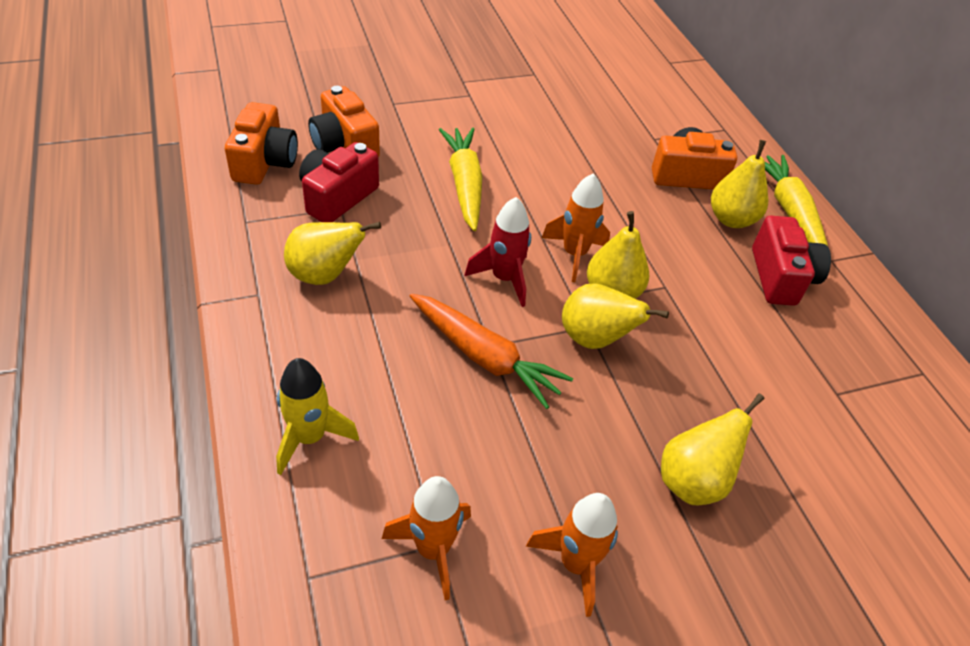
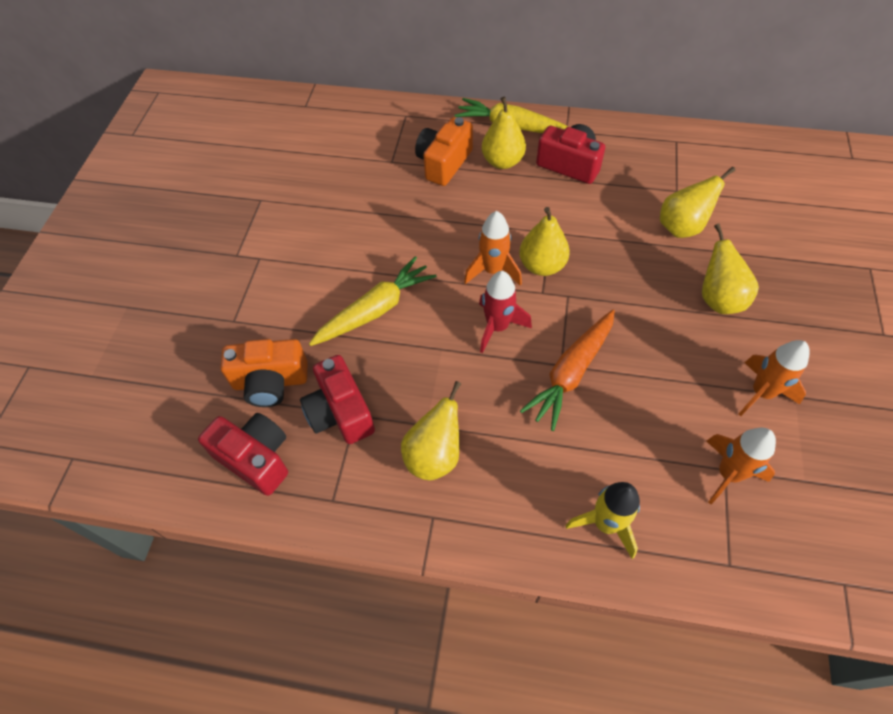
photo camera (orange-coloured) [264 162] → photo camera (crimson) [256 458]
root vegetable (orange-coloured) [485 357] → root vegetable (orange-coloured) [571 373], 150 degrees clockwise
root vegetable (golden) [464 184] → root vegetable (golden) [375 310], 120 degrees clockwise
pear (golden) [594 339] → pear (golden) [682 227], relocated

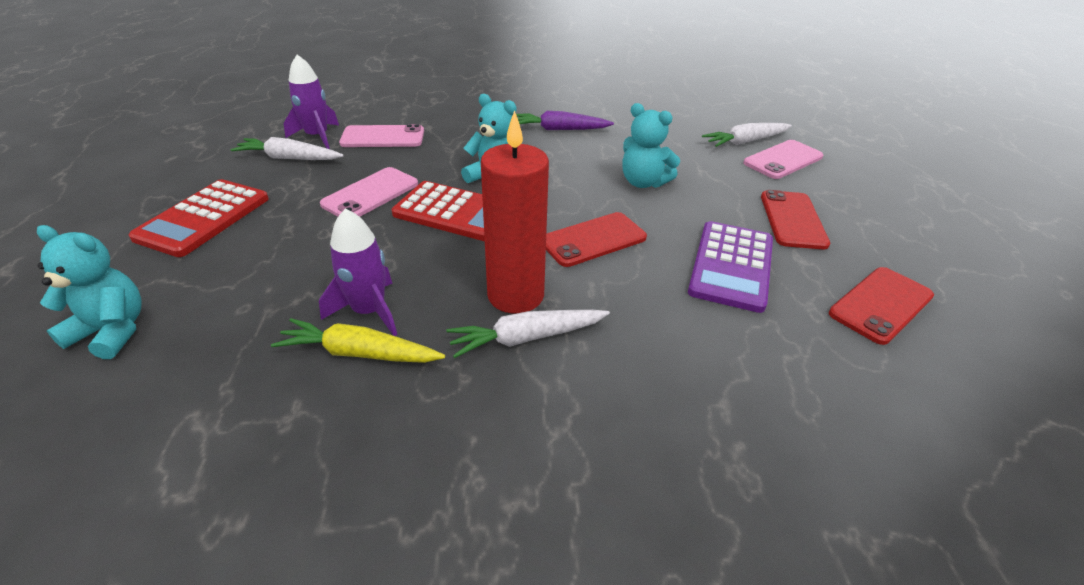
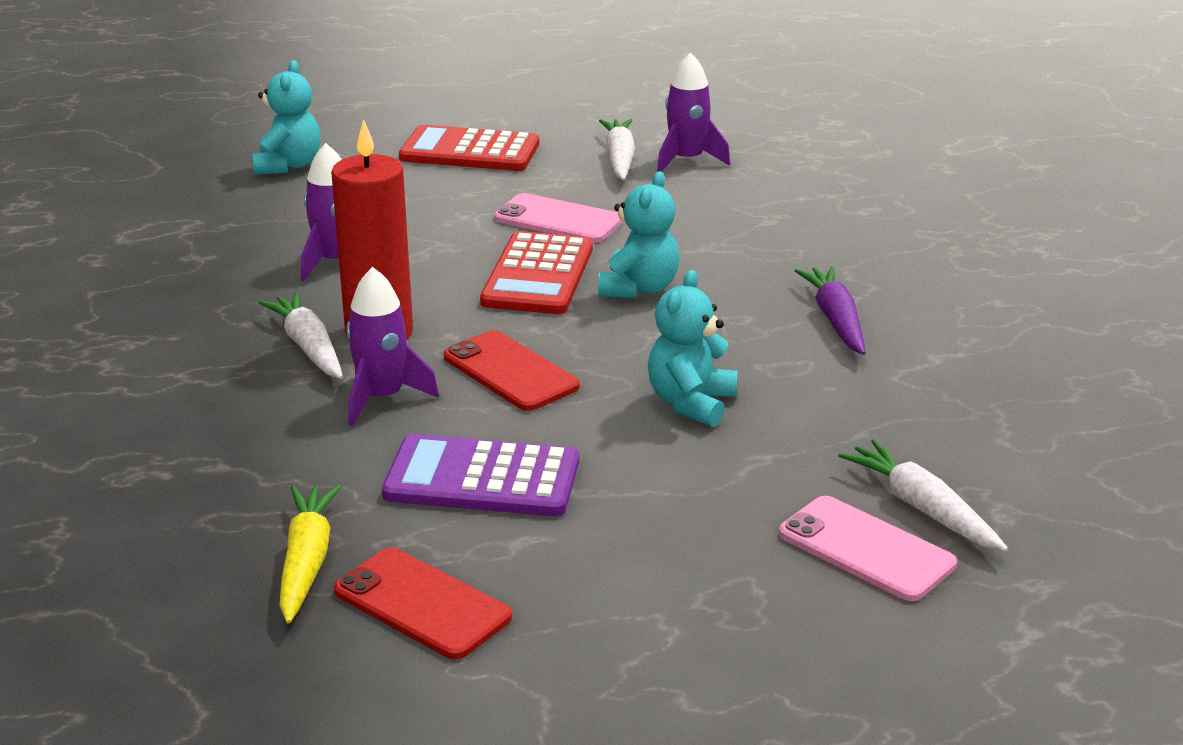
root vegetable (golden) [359 353] → root vegetable (golden) [306 561], relocated
smartphone (pink) [383 137] → -
smartphone (crimson) [793 220] → -
- → spaceship (royal purple) [382 398]

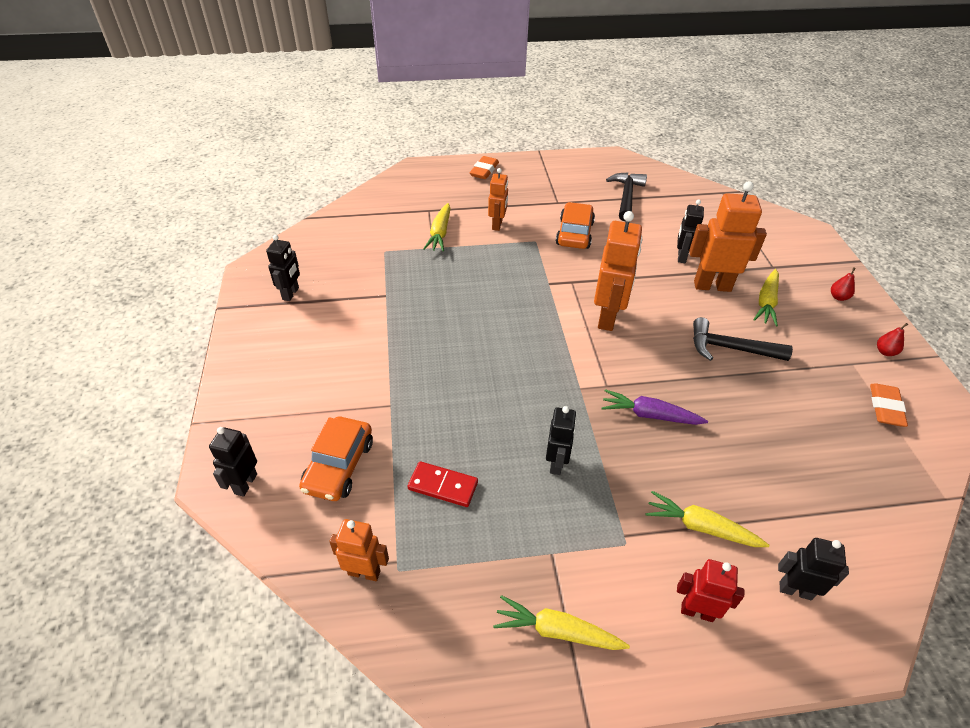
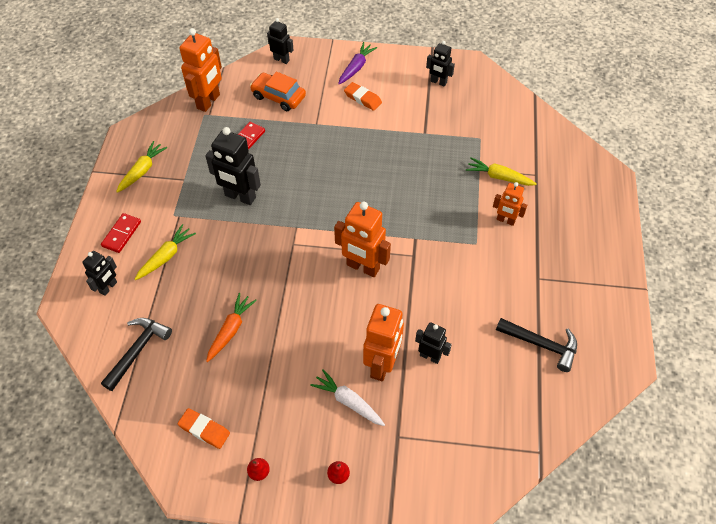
toy robot (orange-coloured) [364 572] → toy robot (orange-coloured) [209 101], x1.70
gum eraser (orange-coloured) [484 170] → gum eraser (orange-coloured) [362 98], relocated
toy robot (jet-black) [556 463] → toy robot (jet-black) [240 197], x1.70
toy car (orange-coloured) [574 233] → -
root vegetable (royal purple) [649 415] → root vegetable (royal purple) [356 67], relocated
toy robot (crimson) [697 611] → domino (crimson) [121 234]
hammer (jet-black) [730 348] → hammer (jet-black) [138 350], relocated
root vegetable (golden) [766 302] → root vegetable (white) [348 402]
- → root vegetable (orange-coloured) [230 330]

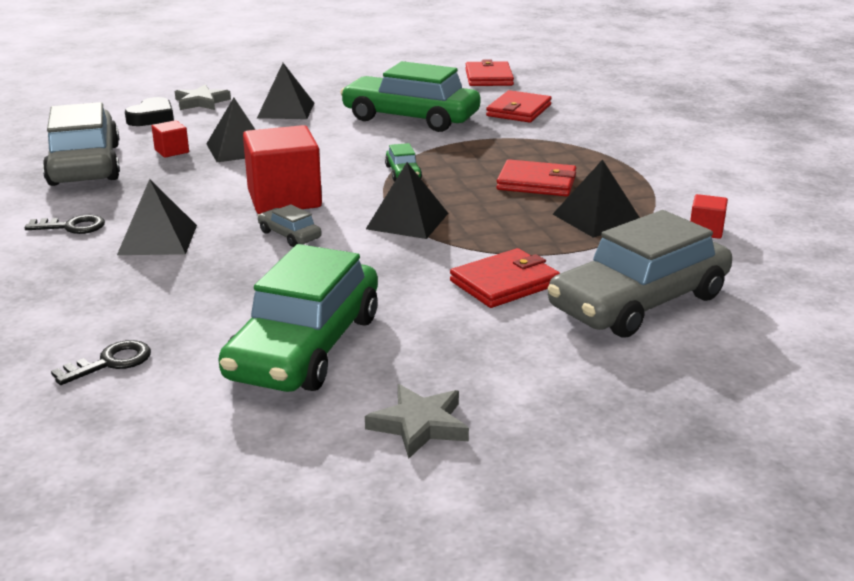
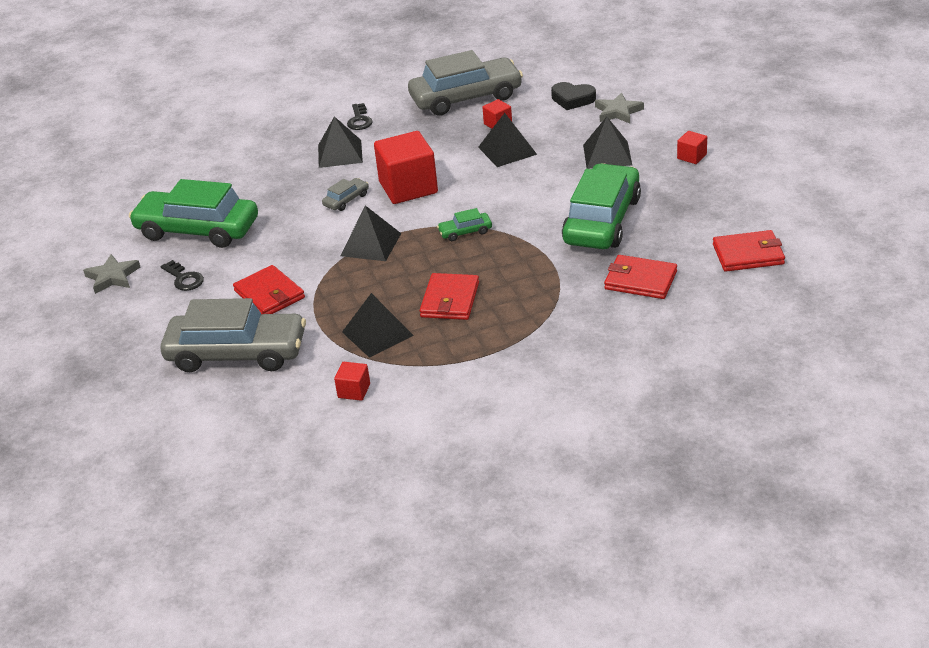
key (jet-black) [111 362] → key (jet-black) [184 279], relocated
toy car (ash-grey) [638 302] → toy car (ash-grey) [237 353], 135 degrees clockwise
- → cube (crimson) [691 156]

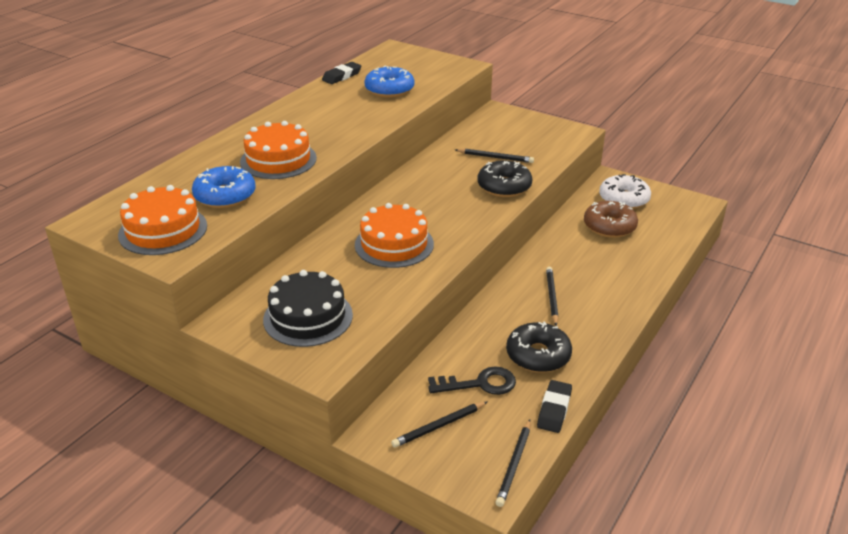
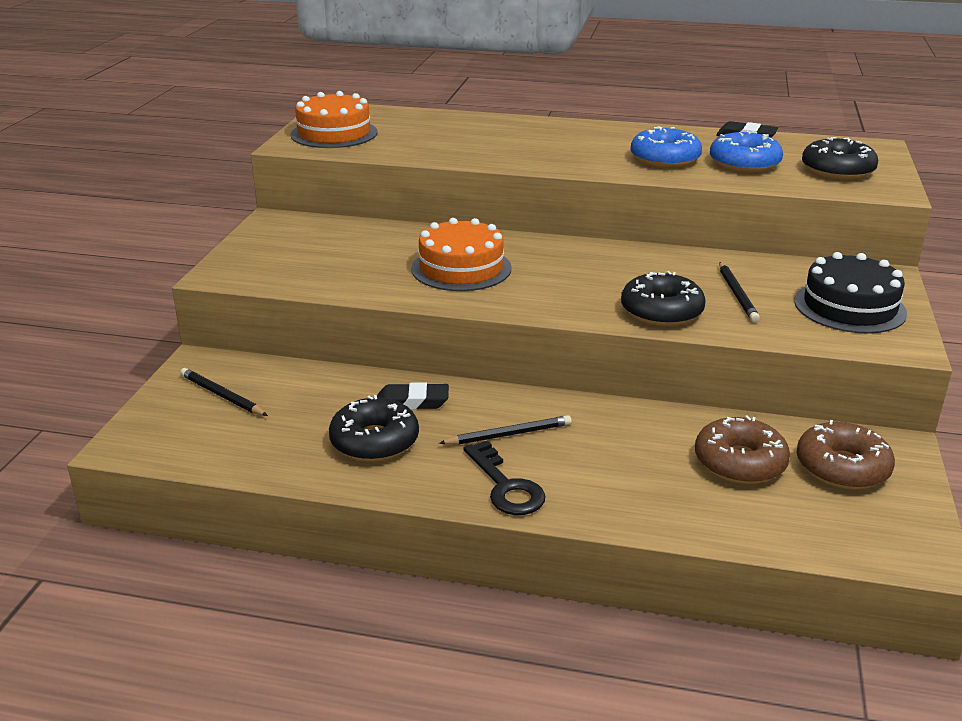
doughnut (cobalt) [225 196] → doughnut (cobalt) [665 159], relocated
layer cake (orange-coloured) [278 160] → -
layer cake (jet-black) [308 317] → layer cake (jet-black) [849 307], relocated
key (jet-black) [479 384] → key (jet-black) [506 486], relocated
lead pencil (jet-black) [514 464] → -
gum eraser (jet-black) [554 409] → gum eraser (jet-black) [412 402], relocated
doughnut (white) [623 199] → doughnut (dark brown) [842 468]
- → doughnut (jet-black) [837 170]

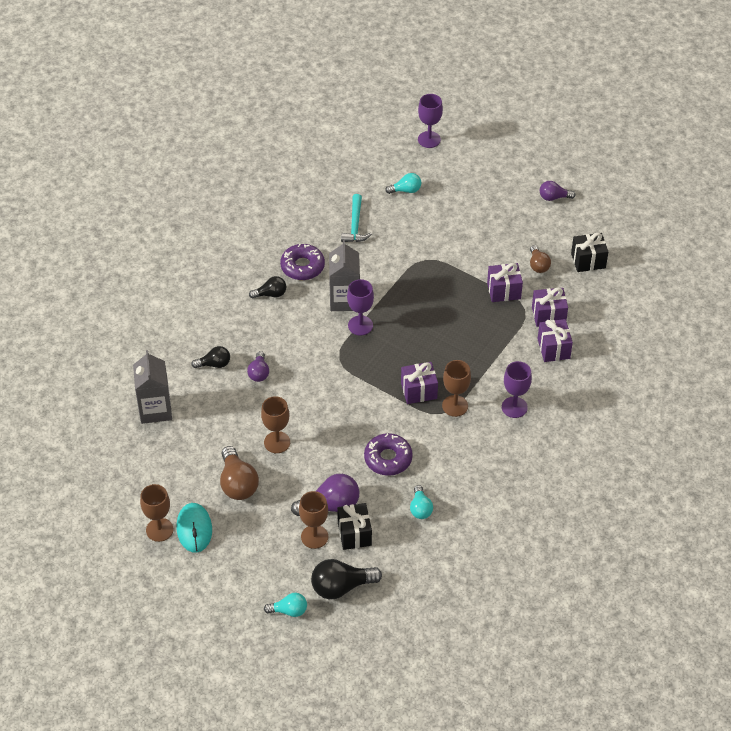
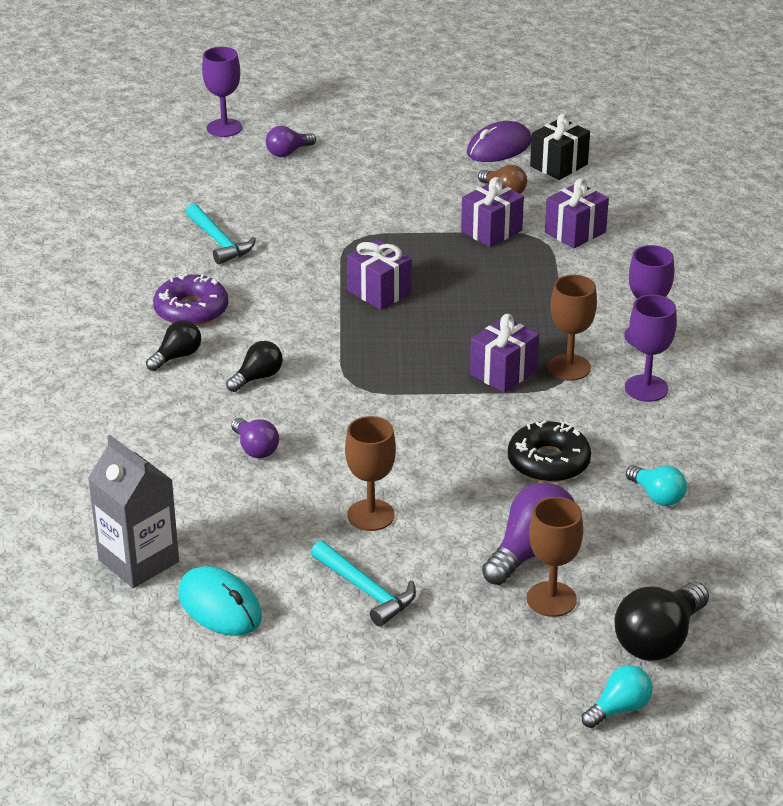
wine glass (dark brown) [159 530] → -
PC mouse (teal) [194 529] → PC mouse (teal) [220 606], relocated
bulb (jet-black) [214 364] → bulb (jet-black) [257 377], relocated
bulb (dark brown) [238 483] → hammer (teal) [366 590]
juice carton (ash-grey) [344 300] → -
gift (jet-black) [354 534] → -
wine glass (royal purple) [360 325] → wine glass (royal purple) [646 388], relocated
doughnut (royal purple) [388 458] → doughnut (jet-black) [548 462]
bulb (teal) [406 190] → -
gift (royal purple) [553 348] → gift (royal purple) [379 292], relocated
bulb (royal purple) [554 197] → bulb (royal purple) [288 152], relocated
- → PC mouse (royal purple) [499 147]

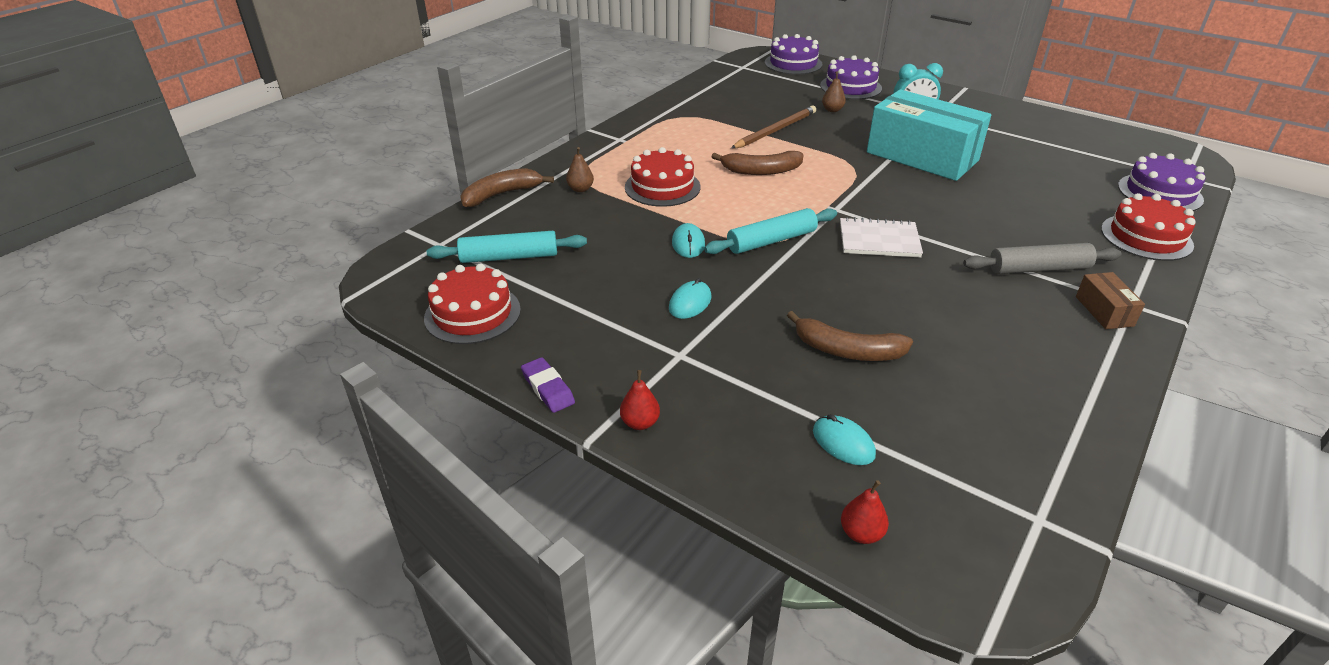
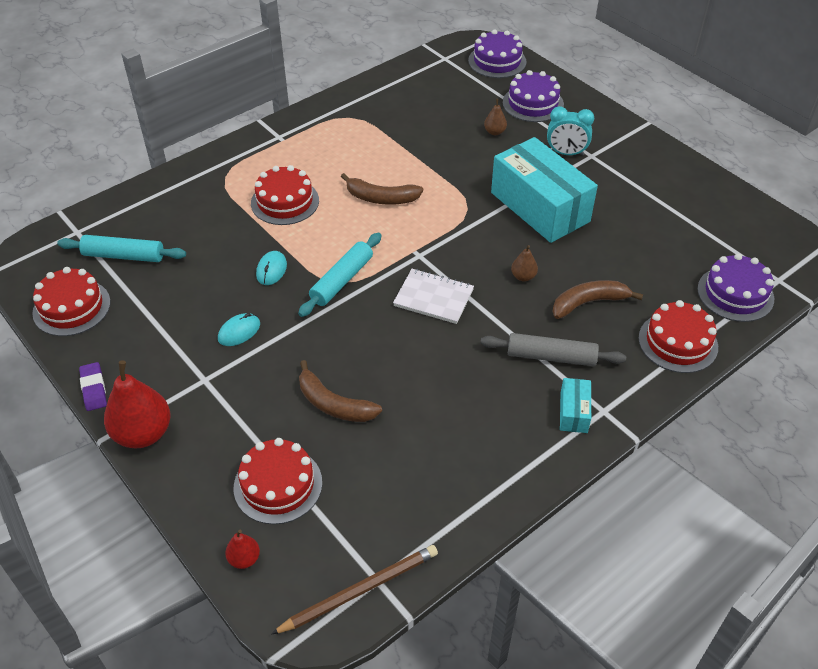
toy banana (dark brown) [501 194] → toy banana (dark brown) [588 303], relocated
pear (dark brown) [580 189] → pear (dark brown) [523 276], relocated
pear (crimson) [640 423] → pear (crimson) [143 433], x2.08
pastry roller (teal) [771 241] → pastry roller (teal) [342 280], 45 degrees counterclockwise
lead pencil (dark brown) [775 130] → lead pencil (dark brown) [360 590], relocated
PC mouse (teal) [843 443] → layer cake (crimson) [278 485]
package (dark brown) [1104 311] → package (teal) [573 412]

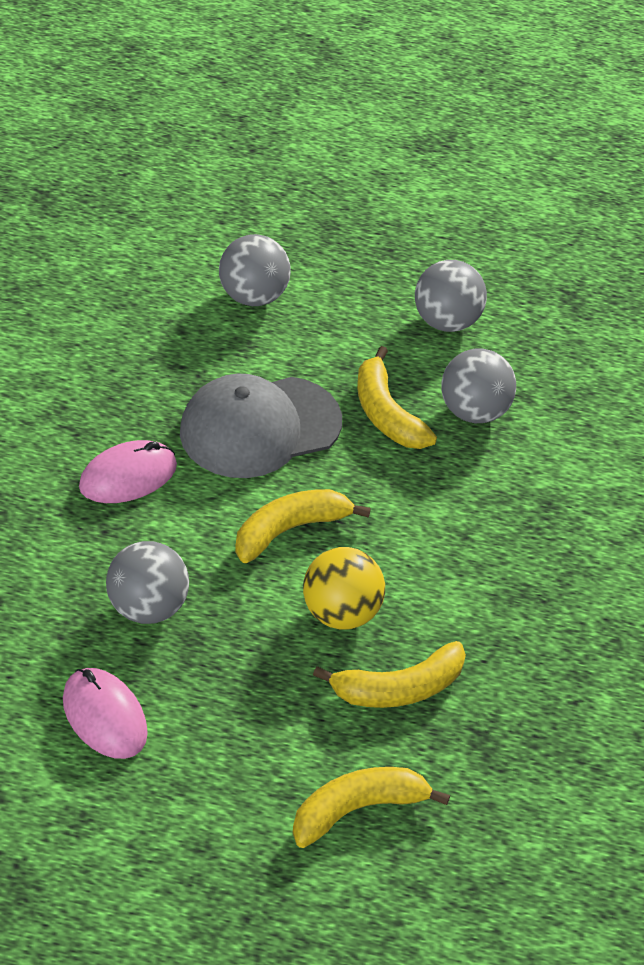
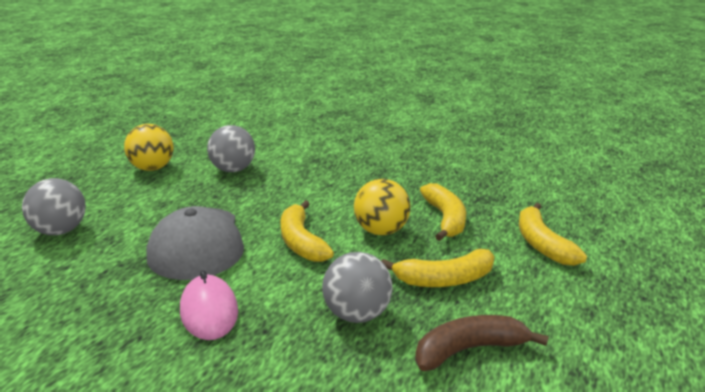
PC mouse (pink) [104 716] → toy banana (dark brown) [469 349]
toy banana (golden) [386 414] → toy banana (golden) [445 279], relocated
play ball (ash-grey) [446 321] → play ball (golden) [152 168]

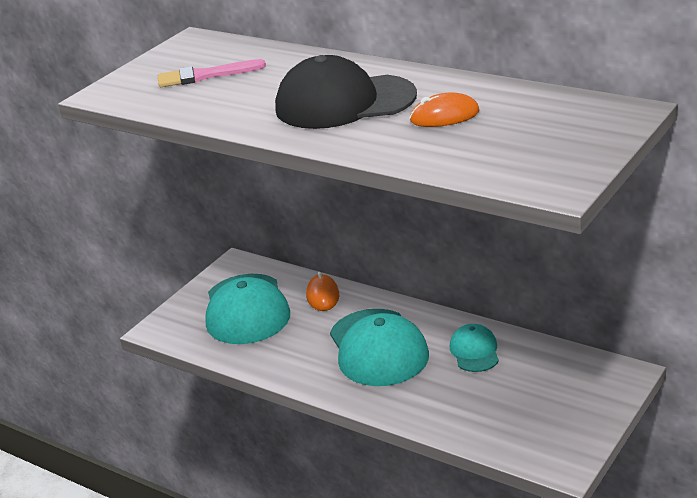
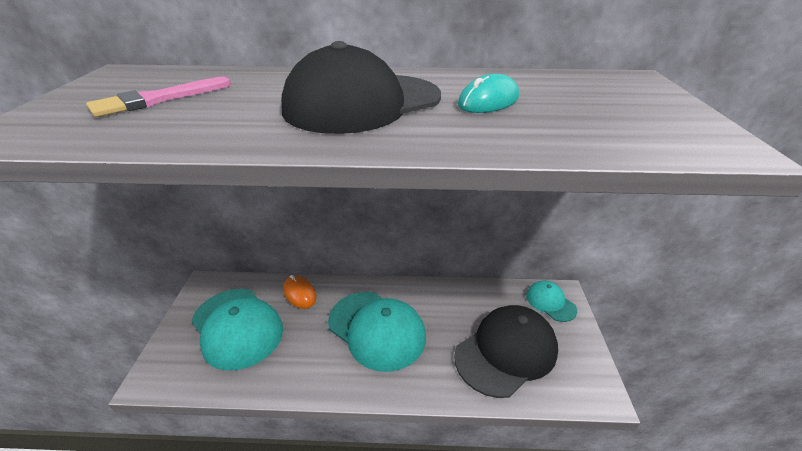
PC mouse (orange-coloured) [444 116] → PC mouse (teal) [488 101]
cap (teal) [474 351] → cap (teal) [550 302], relocated
- → cap (jet-black) [506 352]

